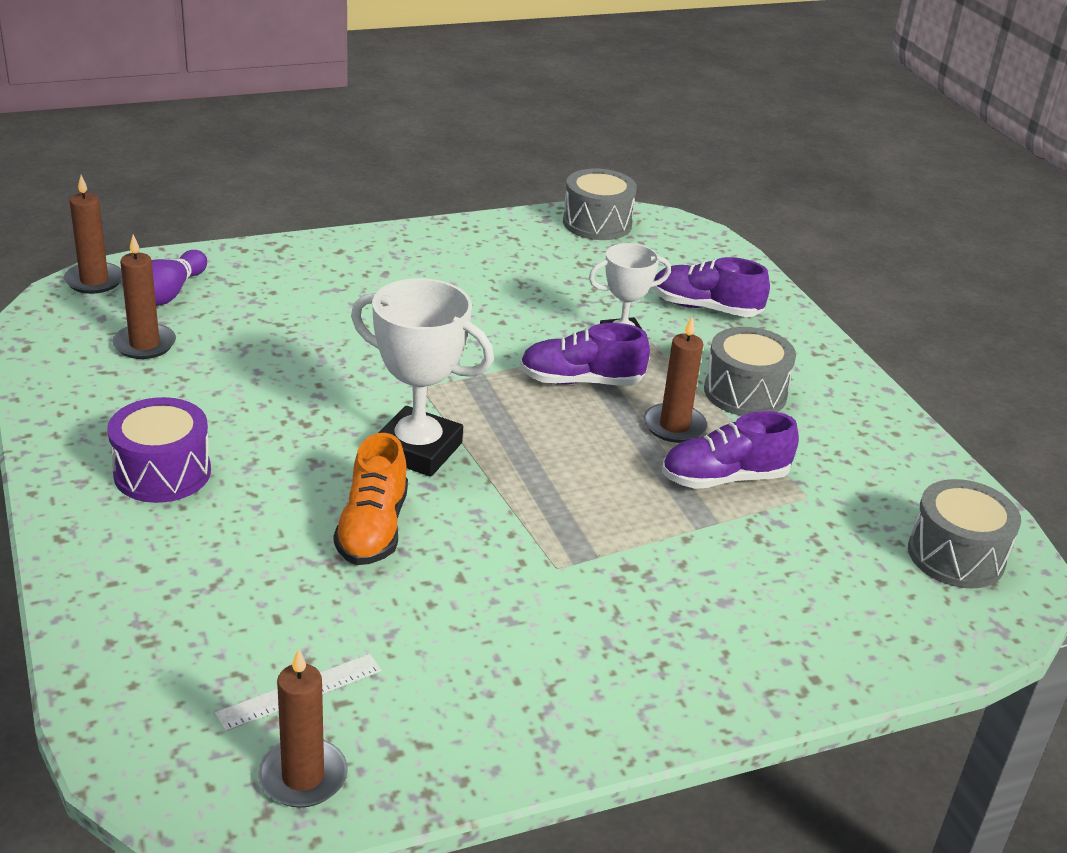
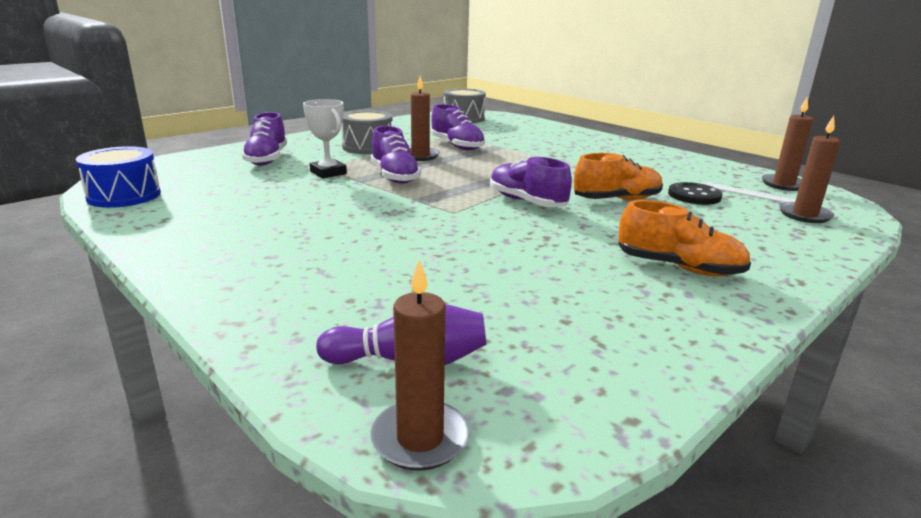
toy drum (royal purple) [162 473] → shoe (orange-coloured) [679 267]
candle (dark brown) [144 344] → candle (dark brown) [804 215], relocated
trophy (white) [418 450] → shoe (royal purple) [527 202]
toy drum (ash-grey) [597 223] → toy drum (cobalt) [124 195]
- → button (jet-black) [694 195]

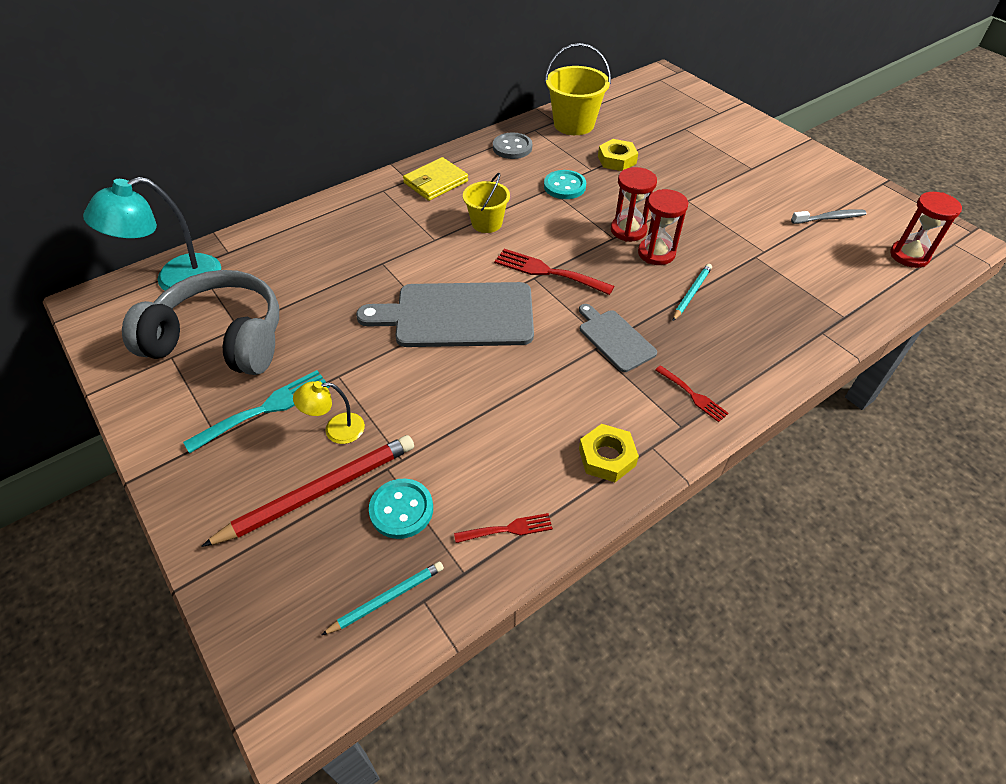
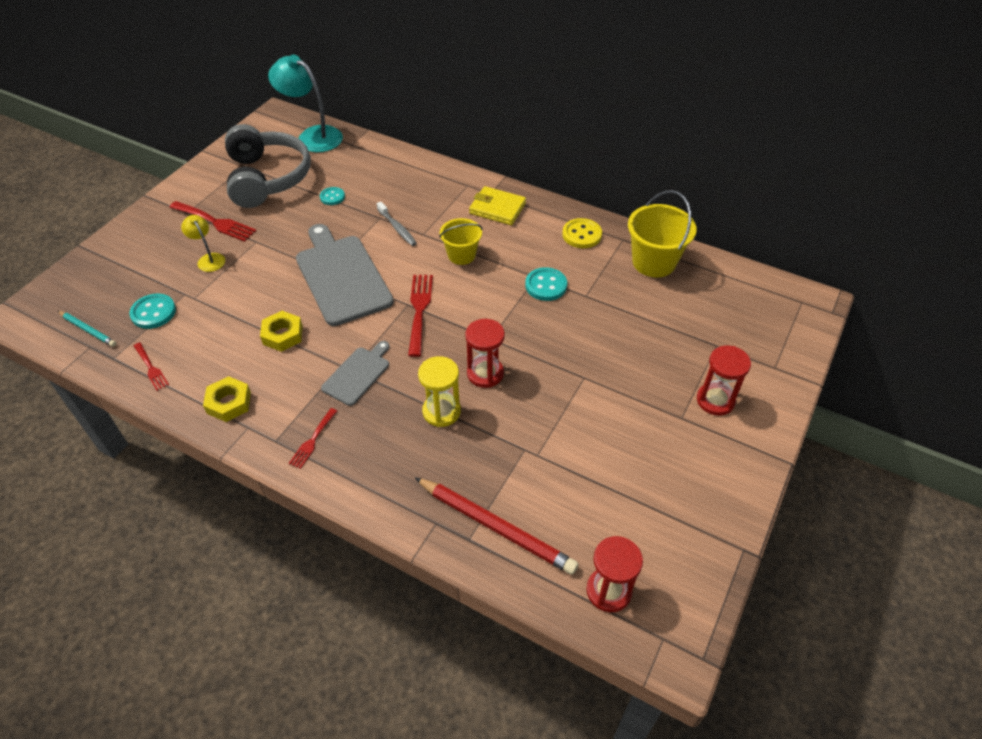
dinner fork (teal) [265 409] → dinner fork (crimson) [215 222]
lead pencil (crimson) [319 492] → lead pencil (crimson) [496 527], relocated
button (ash-grey) [512 147] → button (golden) [581 235]
hex nut (golden) [617 160] → hex nut (golden) [283 335], relocated
hourglass (crimson) [628 230] → hourglass (crimson) [715 400], relocated
lead pencil (teal) [691 293] → hourglass (golden) [441 411]
dental brush (ash-grey) [830 218] → dental brush (ash-grey) [397 228], relocated
- → button (teal) [332 197]

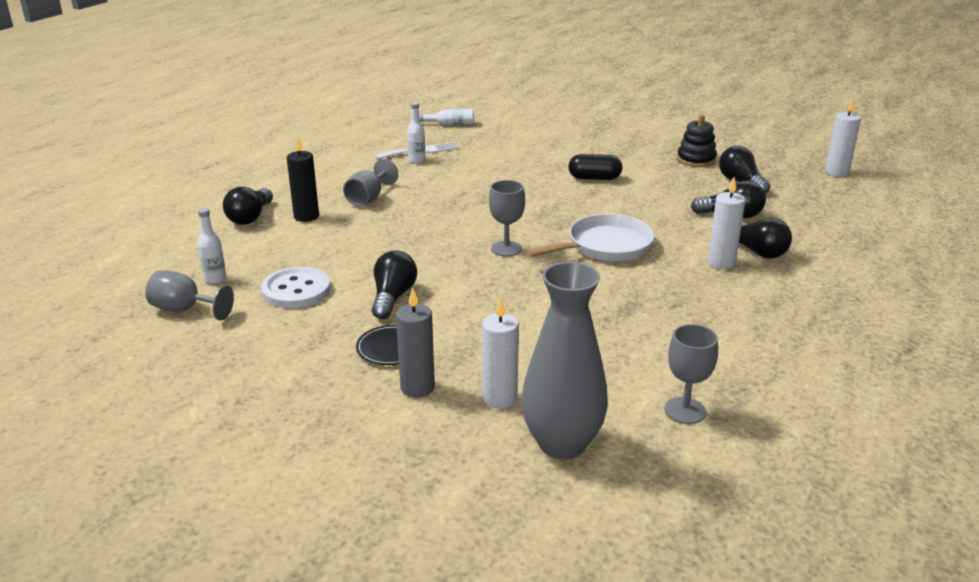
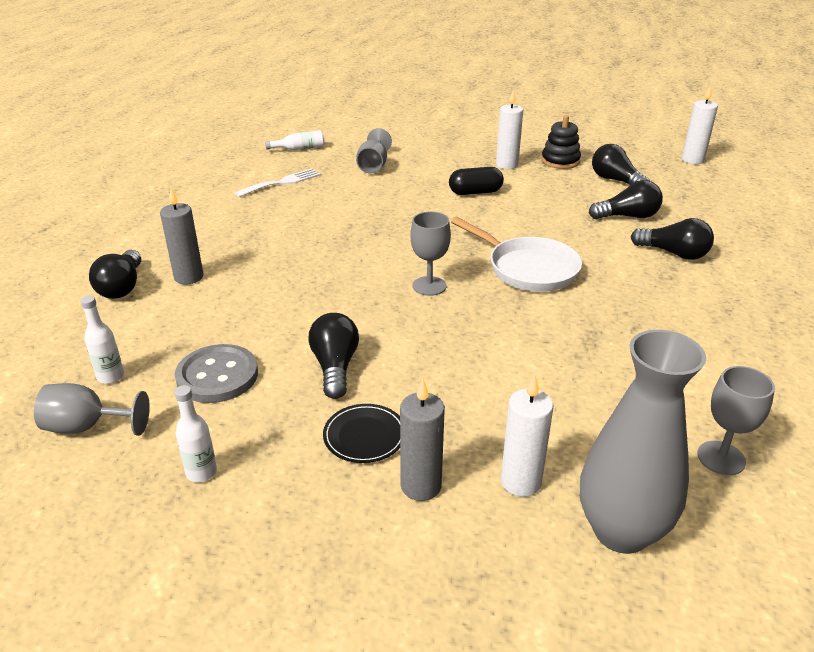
button (white) [296 290] → button (ash-grey) [217 376]
candle (jet-black) [306 216] → candle (ash-grey) [189 277]
wine glass (ash-grey) [368 198] → wine glass (ash-grey) [373 166], relocated
drink bottle (white) [417 161] → drink bottle (white) [201 472], relocated
skillet (white) [605 246] → skillet (white) [528 269], 90 degrees clockwise
candle (white) [721 263] → candle (white) [507 165], relocated

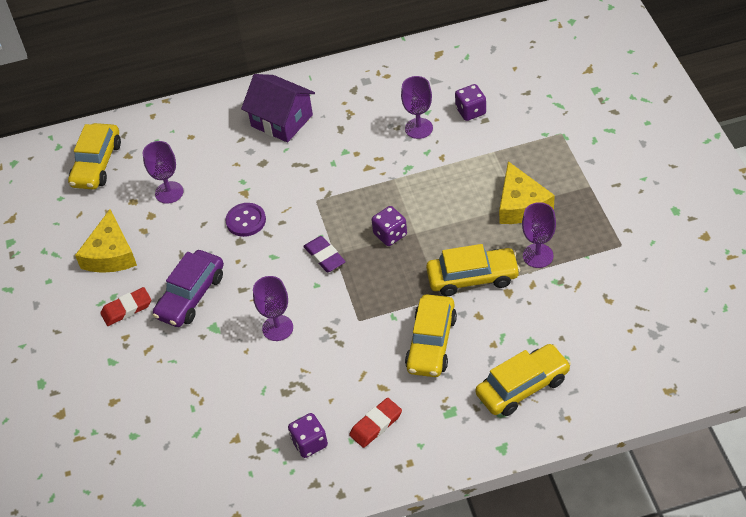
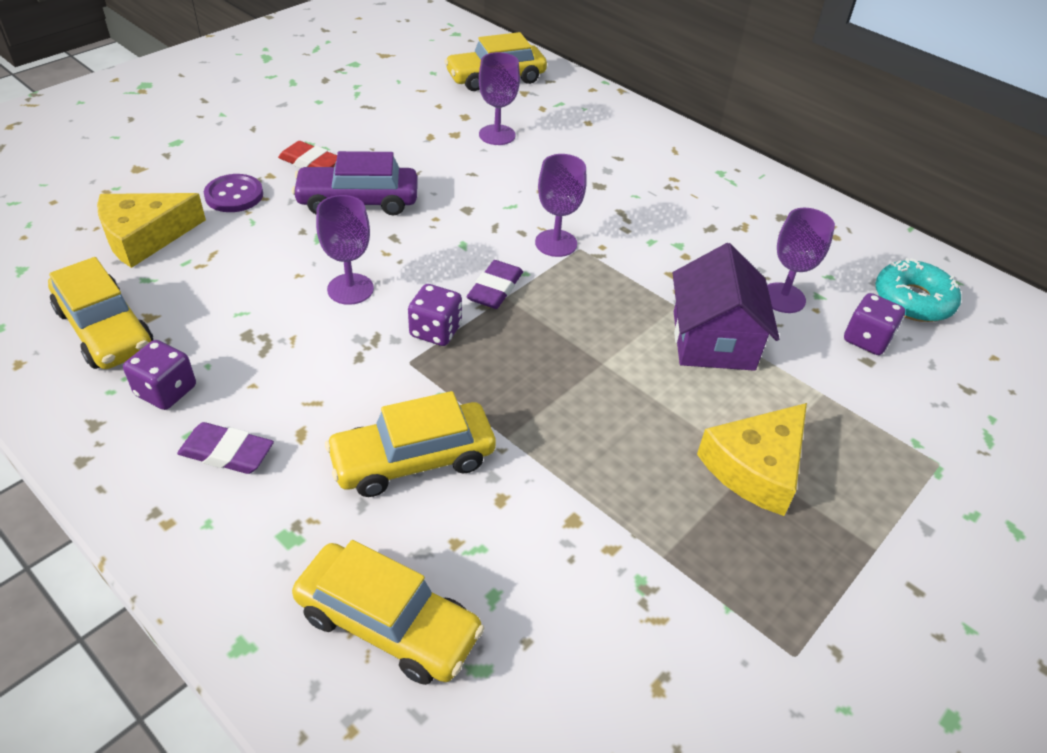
cheese wedge (golden) [110 254] → cheese wedge (golden) [145 236], relocated
button (royal purple) [246 221] → button (royal purple) [234 195], relocated
house (royal purple) [282 120] → house (royal purple) [713 340], relocated
gum eraser (crimson) [376 425] → gum eraser (royal purple) [227 452]
dice (royal purple) [390 235] → dice (royal purple) [435 331], relocated
toy car (golden) [472 278] → toy car (golden) [105 330], relocated
wine glass (royal purple) [538 255] → wine glass (royal purple) [556 243], relocated
- → doughnut (teal) [913 300]

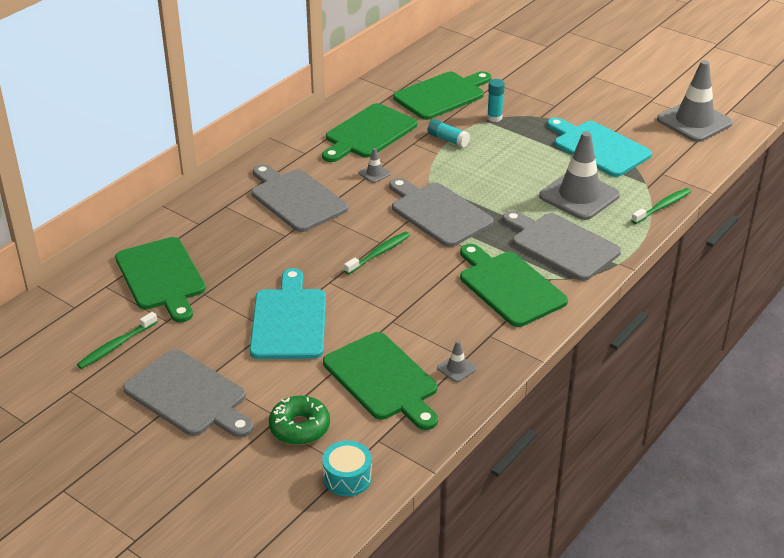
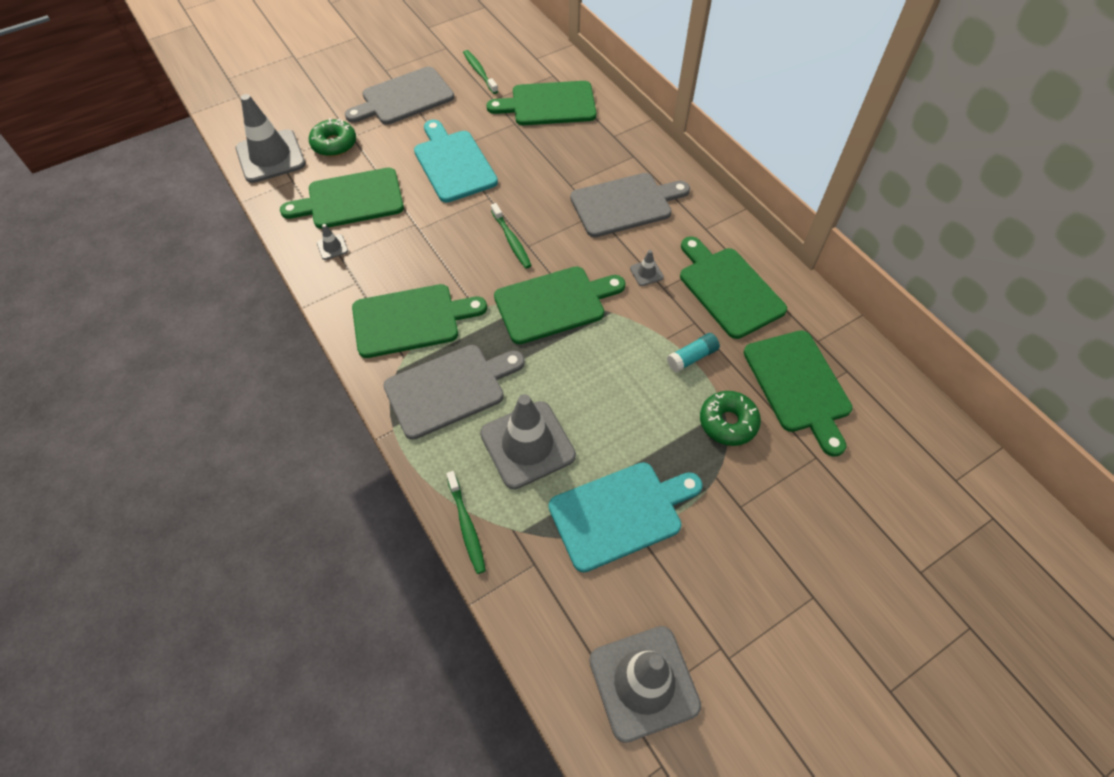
cutting board (teal) [289 320] → cutting board (teal) [453 163], 135 degrees counterclockwise
toy drum (teal) [347 477] → road cone (ash-grey) [270 156]
cutting board (ash-grey) [438 212] → cutting board (emerald) [554 304]
glue stick (teal) [494 118] → doughnut (emerald) [728 422]

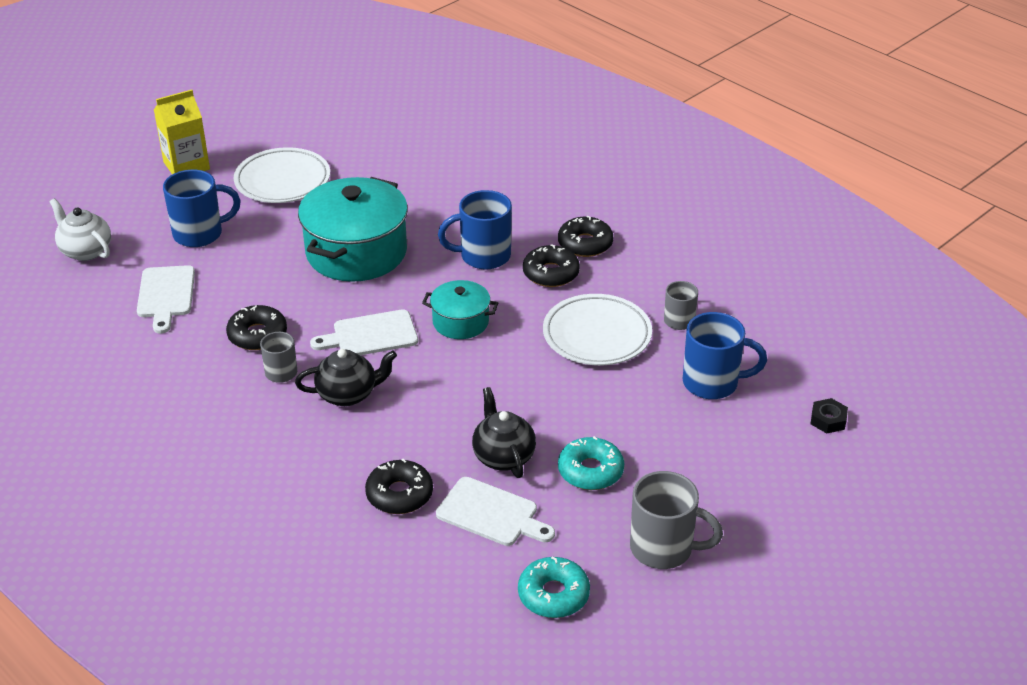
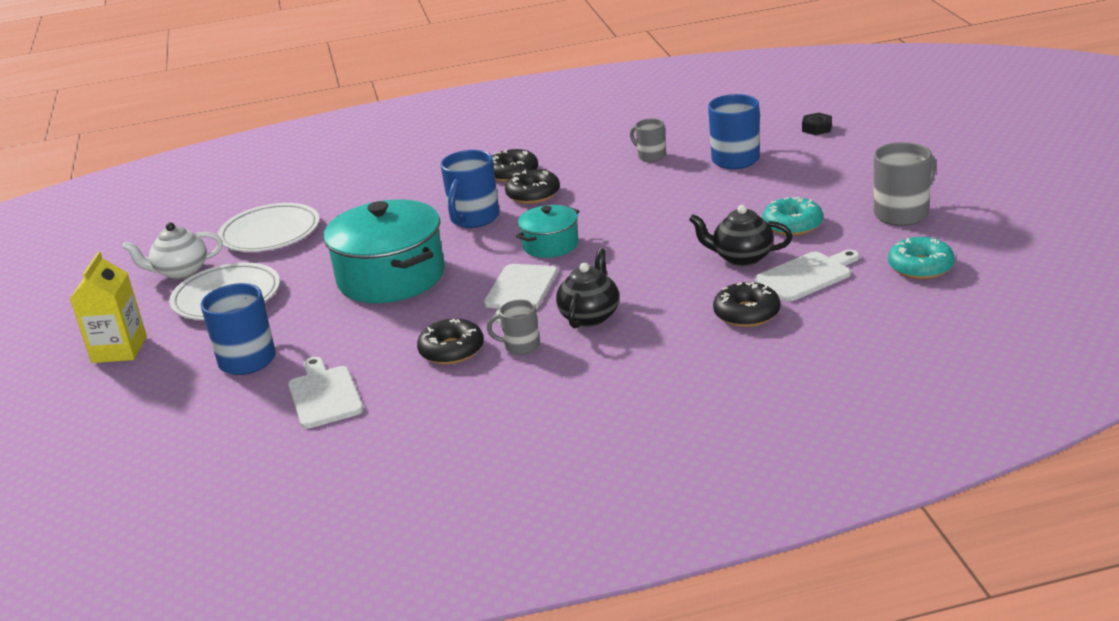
tea pot (white) [85 251] → tea pot (white) [181 272], relocated
cutting board (white) [166 295] → cutting board (white) [324 395], 135 degrees counterclockwise
dinner plate (white) [597 335] → dinner plate (white) [270 233], relocated

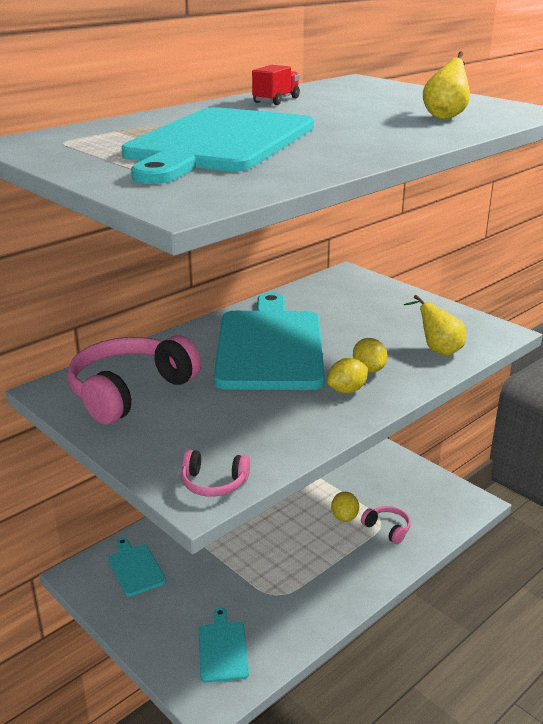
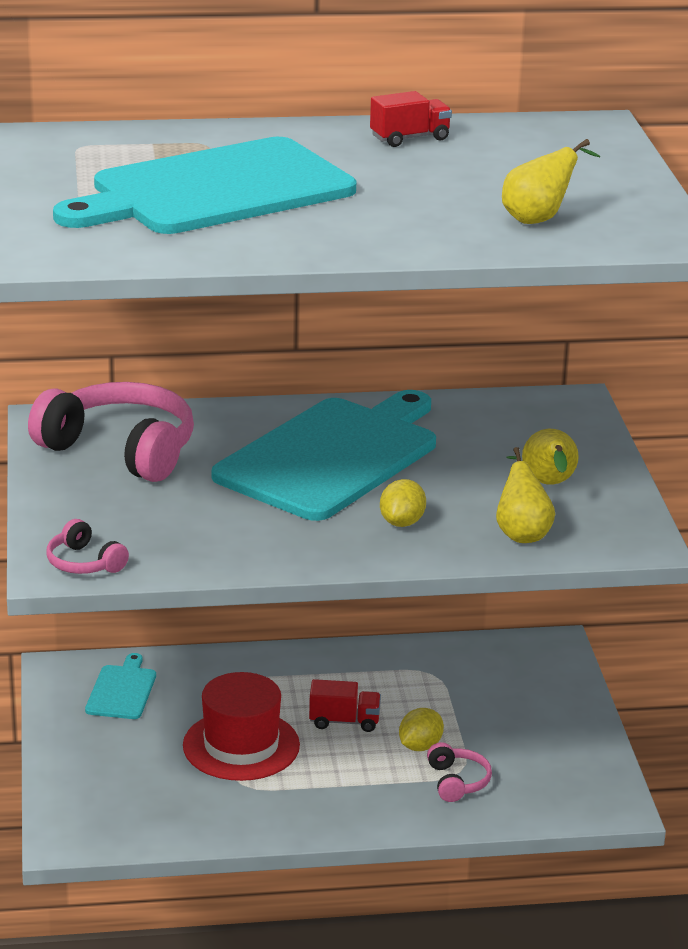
over-ear headphones (pink) [130 392] → over-ear headphones (pink) [120 450], 45 degrees clockwise
cutting board (teal) [222 649] → -
lemon (golden) [347 390] → -
- → hat (crimson) [241 745]
- → truck (crimson) [344 721]
- → pear (golden) [549 484]

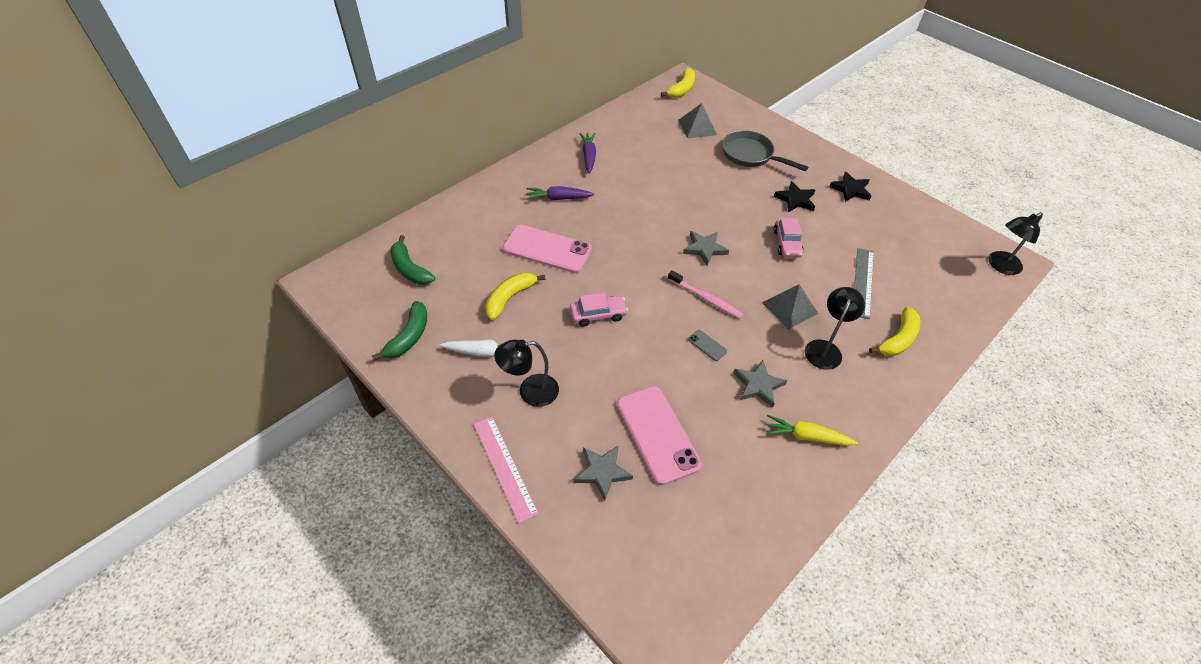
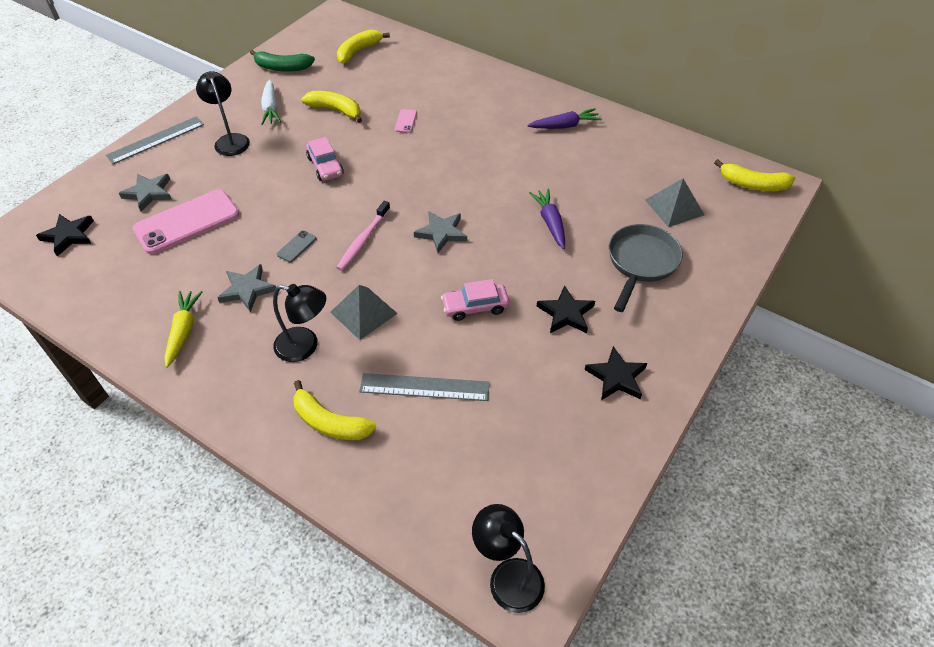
toy banana (emerald) [410 269] → toy banana (golden) [358 51]
ruler (pink) [504 467] → ruler (ash-grey) [156 140]
smartphone (pink) [547 249] → smartphone (pink) [406 121], x0.41
root vegetable (royal purple) [558 198] → root vegetable (royal purple) [550 222], relocated
- → five-pointed star (jet-black) [68 236]

